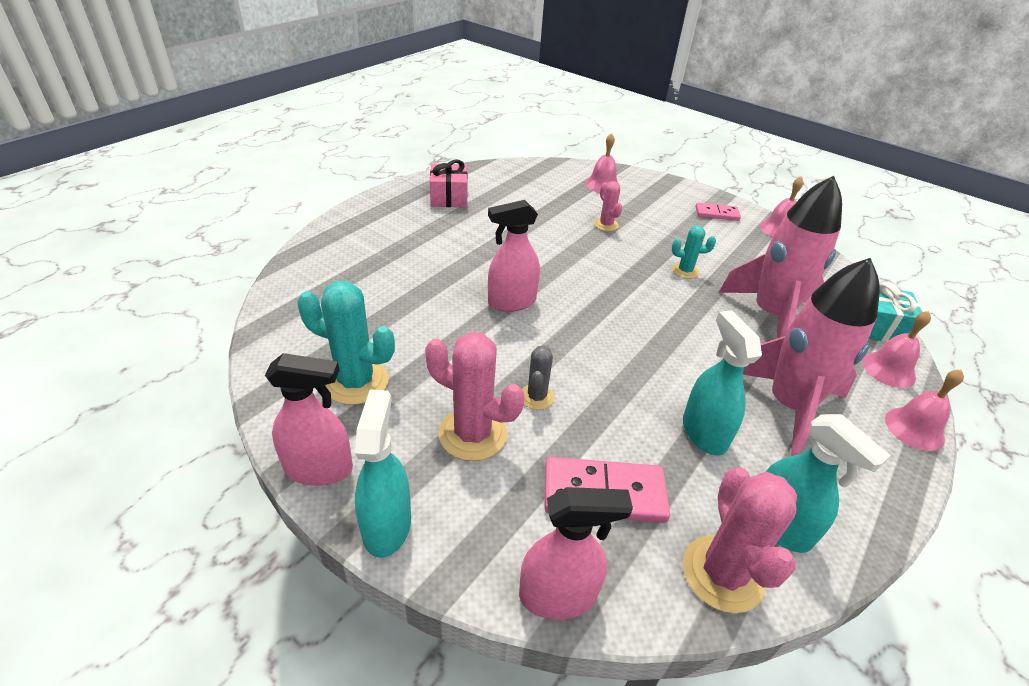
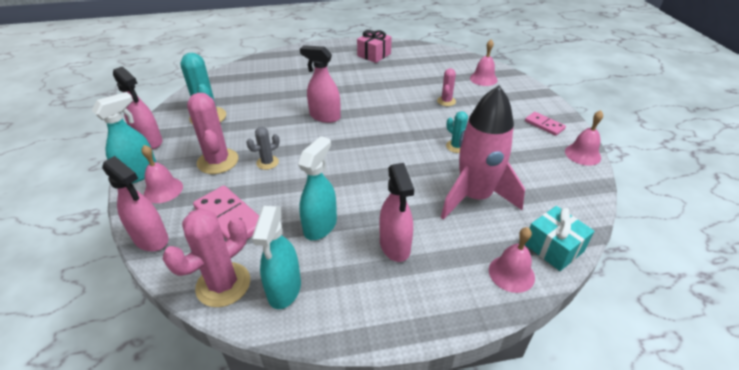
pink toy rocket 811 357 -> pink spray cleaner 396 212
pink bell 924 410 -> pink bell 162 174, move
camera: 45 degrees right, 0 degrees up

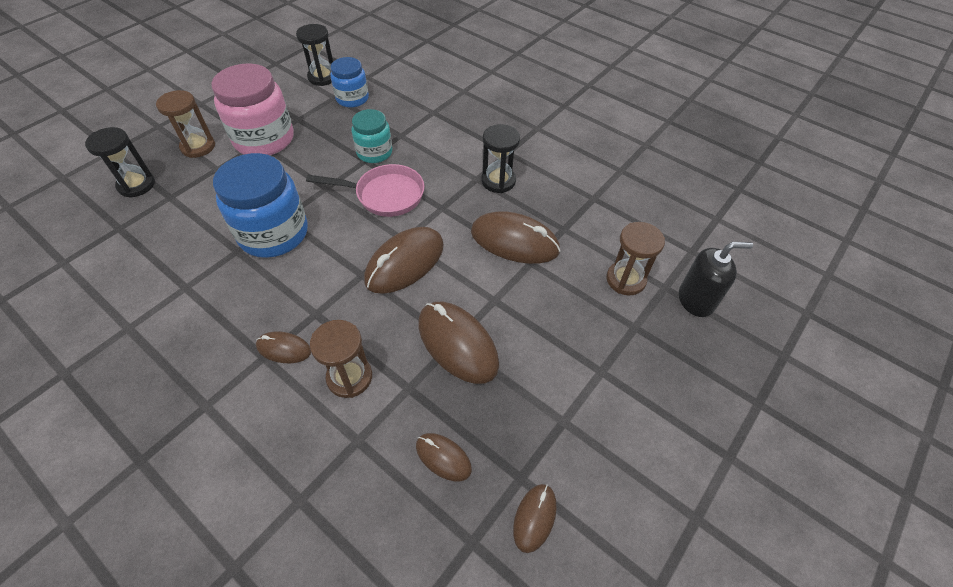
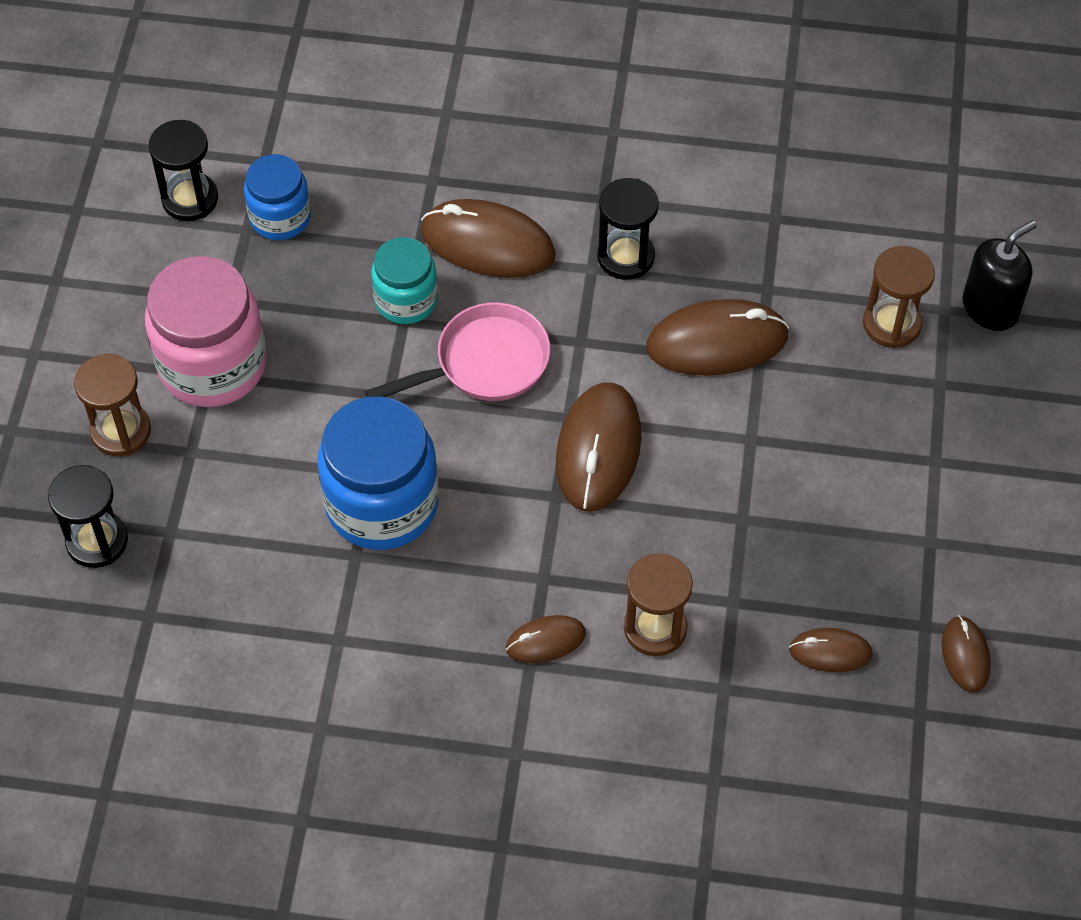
dark brown computer mouse 458 343 -> dark brown computer mouse 488 238, move
camera: 30 degrees left, 5 degrees up

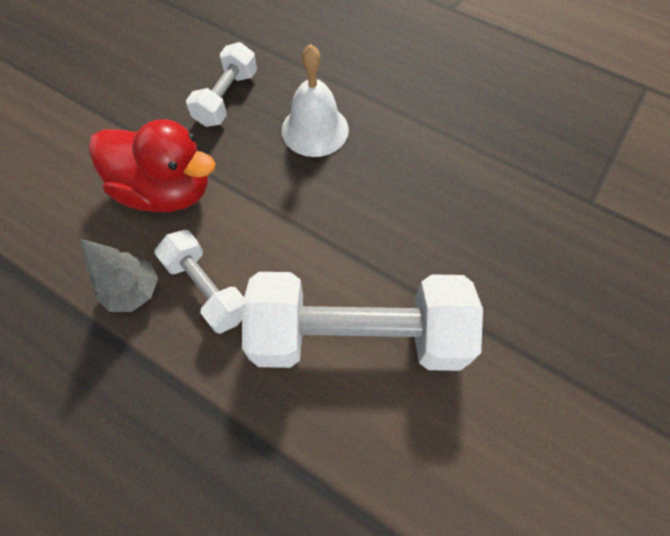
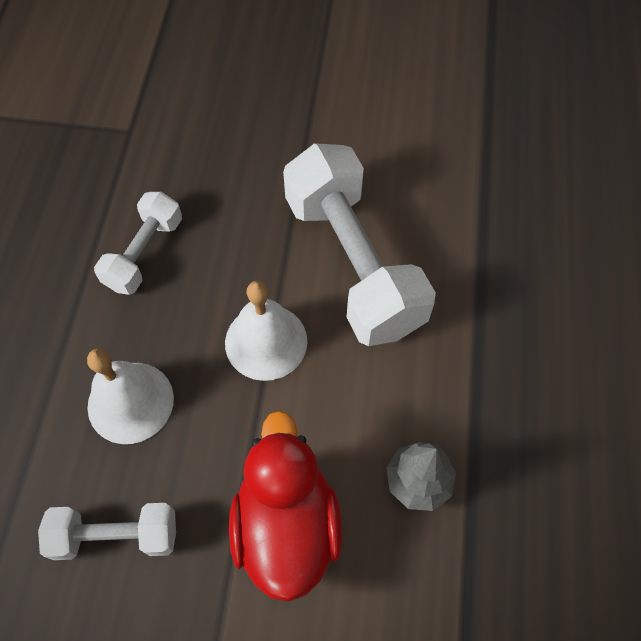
pure white dumbbell 199 282 -> pure white dumbbell 138 243, move
none -> pure white bell 266 331
camera: 115 degrees left, 0 degrees up

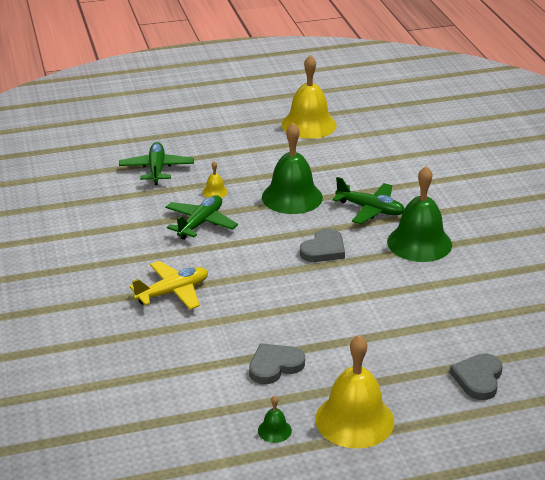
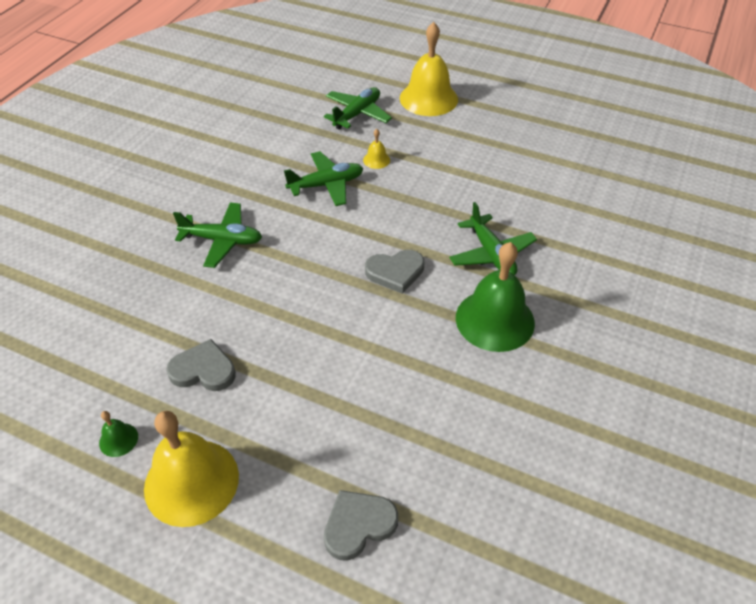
bright yellow aeroplane 168 285 -> green aeroplane 217 235
green bell 292 168 -> none
bright yellow bell 309 97 -> bright yellow bell 429 69, move
camera: 40 degrees right, 15 degrees up

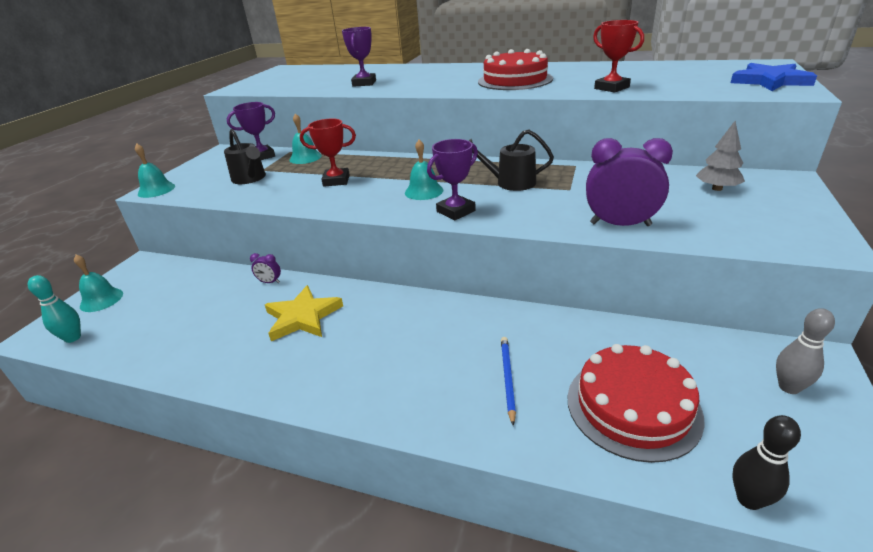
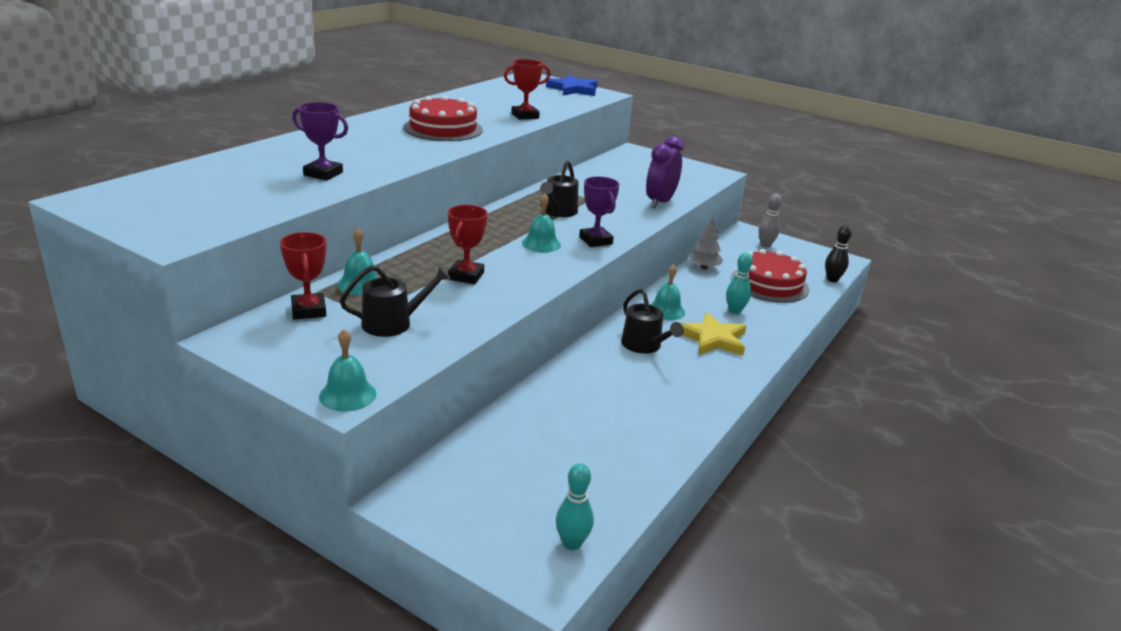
turquoise bell 98 283 -> turquoise bell 667 292, move
royal purple prize cup 251 131 -> crimson prize cup 303 275
royal purple bedside clock 265 268 -> none
bright yellow star shape 304 313 -> bright yellow star shape 713 334, move
cobalt lead pencil 508 381 -> turquoise bowling pin 739 283
ash-grey tree 720 156 -> ash-grey tree 706 244, move
none -> jet-black watering pot 652 321
camera: 80 degrees left, 5 degrees down

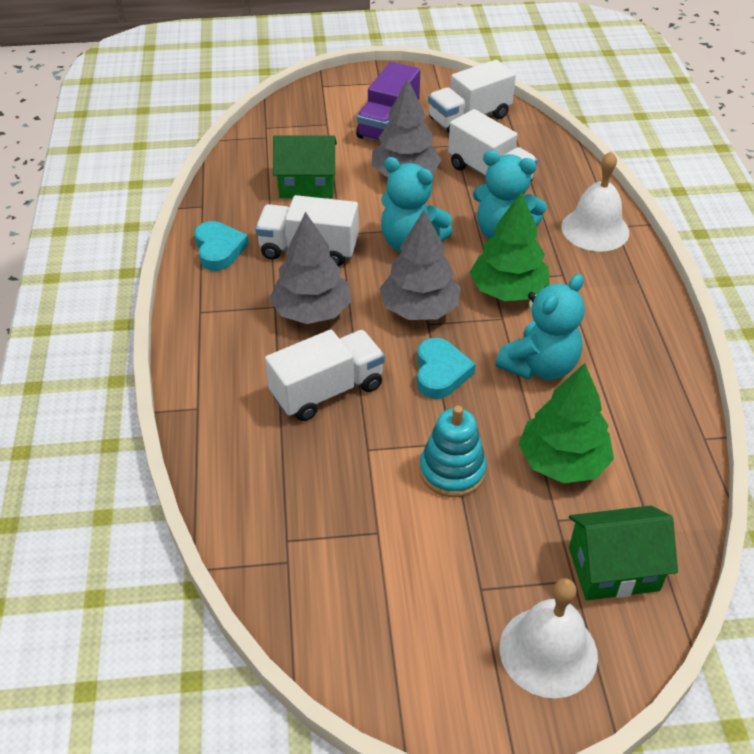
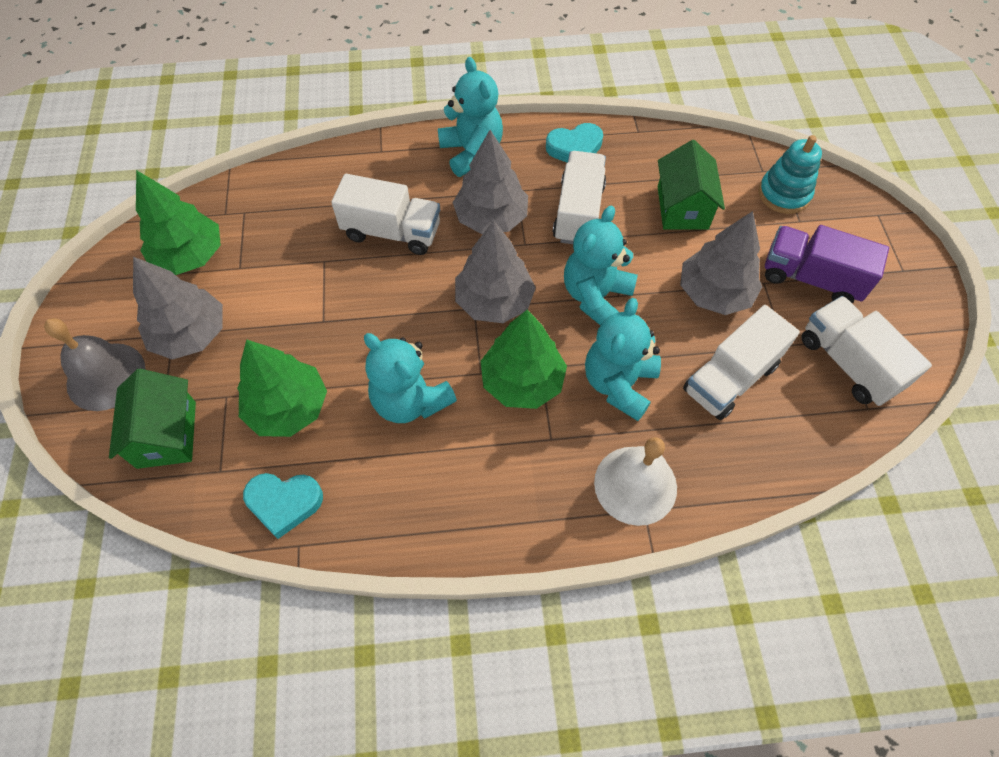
pure white toy truck 325 375 -> pure white toy truck 385 214, 45 degrees counterclockwise
turquoise heart shape 446 368 -> turquoise heart shape 283 506, move
turquoise stacking rings 453 451 -> turquoise stacking rings 790 174, move
pure white bell 549 638 -> ash-grey bell 95 364
none -> ash-grey tree 178 308
none -> green tree 178 222
none -> turquoise stuffed bear 470 117
camera: 90 degrees right, 15 degrees up

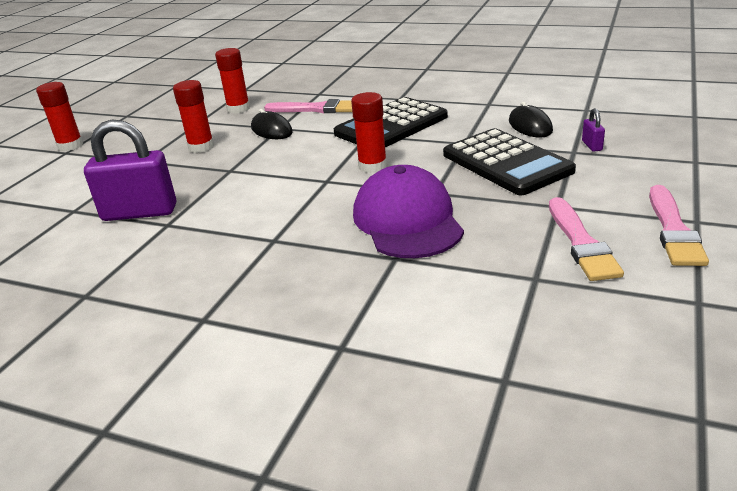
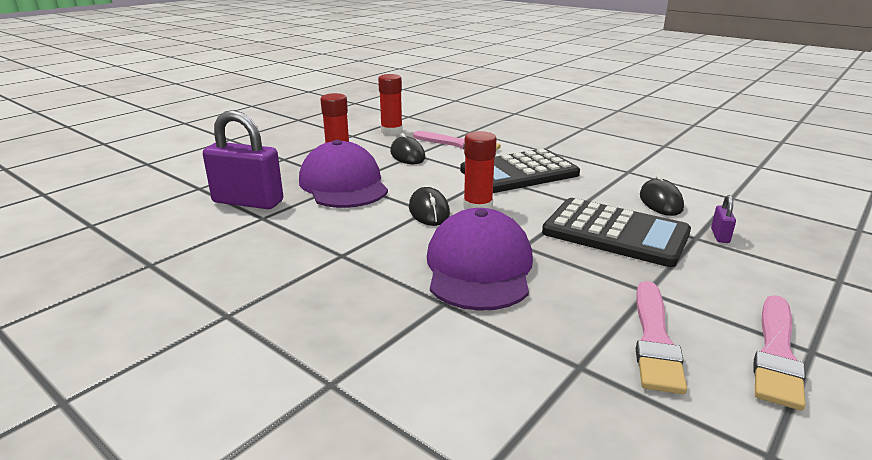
crimson glue stick 59 116 -> none
jet-black calculator 509 161 -> jet-black calculator 616 232, 45 degrees counterclockwise
none -> royal purple peaked cap 343 174
none -> jet-black computer mouse 429 206
camera: 15 degrees right, 5 degrees down

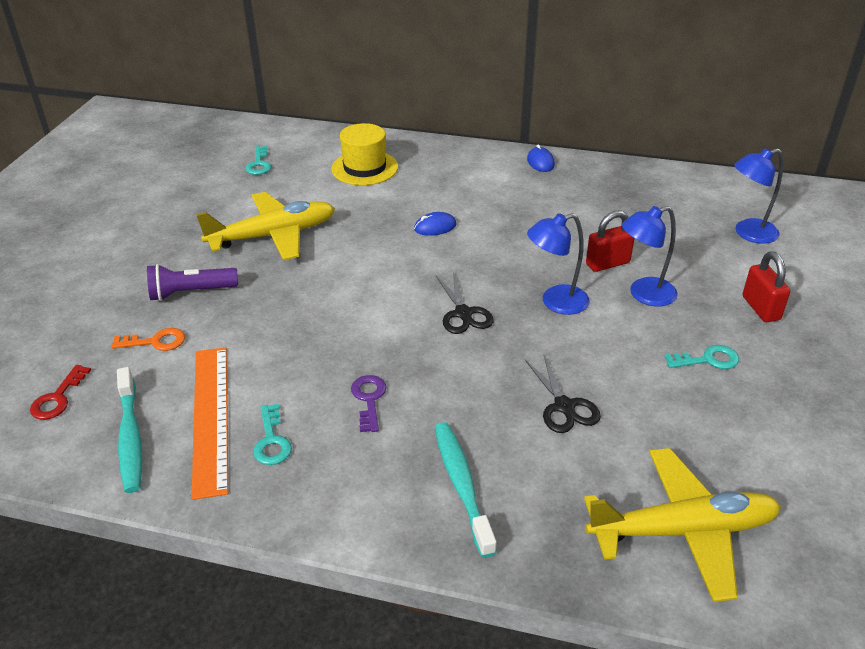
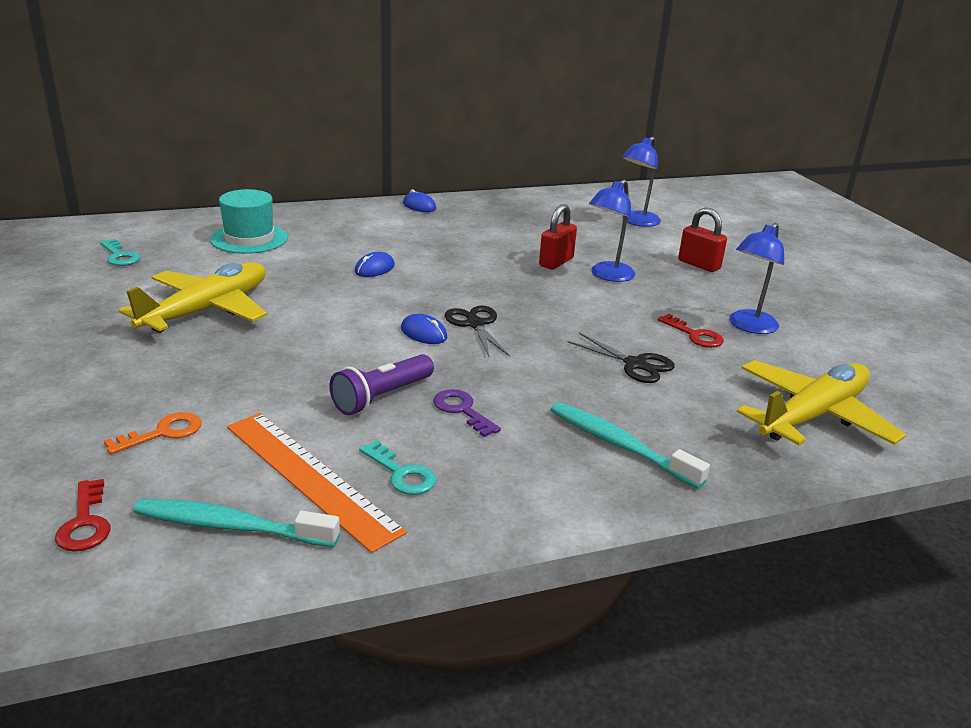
turquoise dental brush 129 430 -> turquoise dental brush 237 523, 150 degrees clockwise
royal purple pocket torch 192 282 -> royal purple pocket torch 382 384, move
bright yellow hat 364 154 -> turquoise hat 249 221
jet-black shears 464 303 -> jet-black shears 477 331, 150 degrees counterclockwise
cobalt reading lamp 558 264 -> cobalt reading lamp 756 278, move
turquoise latchkey 701 357 -> none
none -> cobalt computer mouse 424 329
none -> crimson latchkey 691 331
camera: 35 degrees left, 10 degrees down

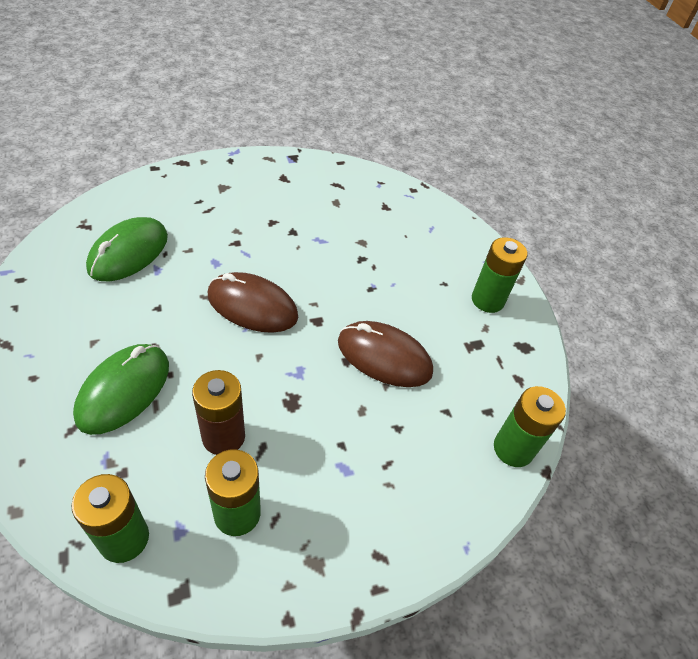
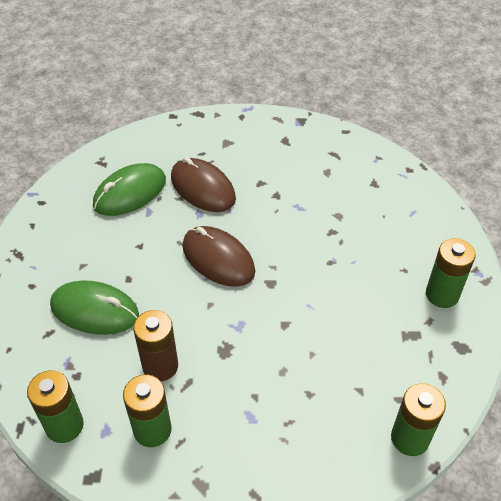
green computer mouse 121 389 -> green computer mouse 94 307, 60 degrees clockwise
dark brown computer mouse 385 354 -> dark brown computer mouse 203 184, move
camera: 25 degrees right, 0 degrees up

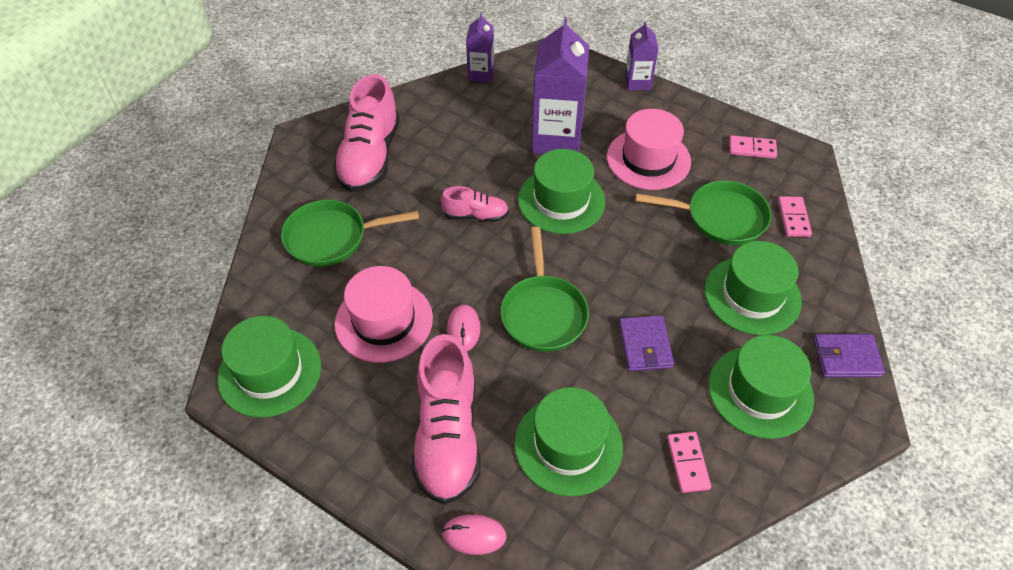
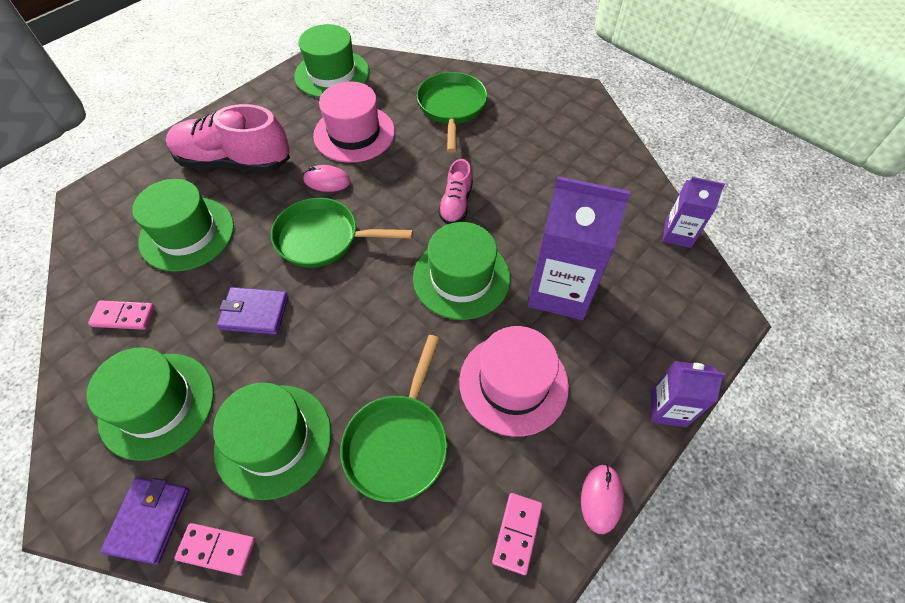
pink sneaker 366 133 -> none
pink computer mouse 474 534 -> pink computer mouse 602 499, move
pink domino 795 216 -> pink domino 215 549, move
camera: 100 degrees right, 5 degrees up

